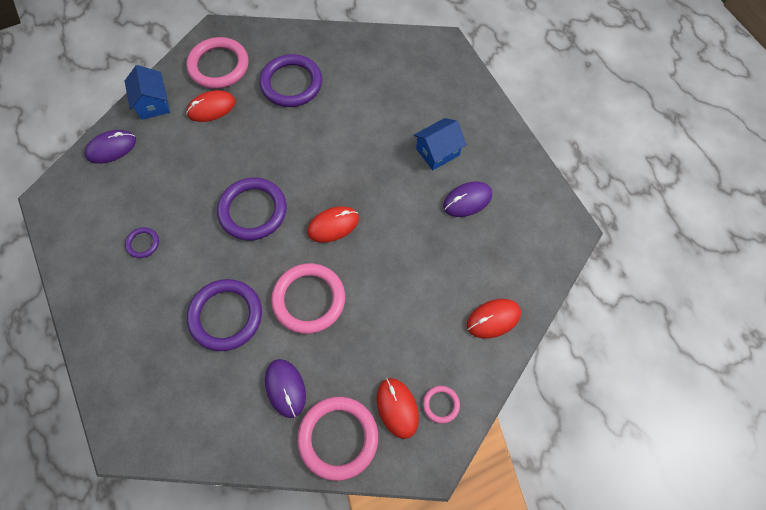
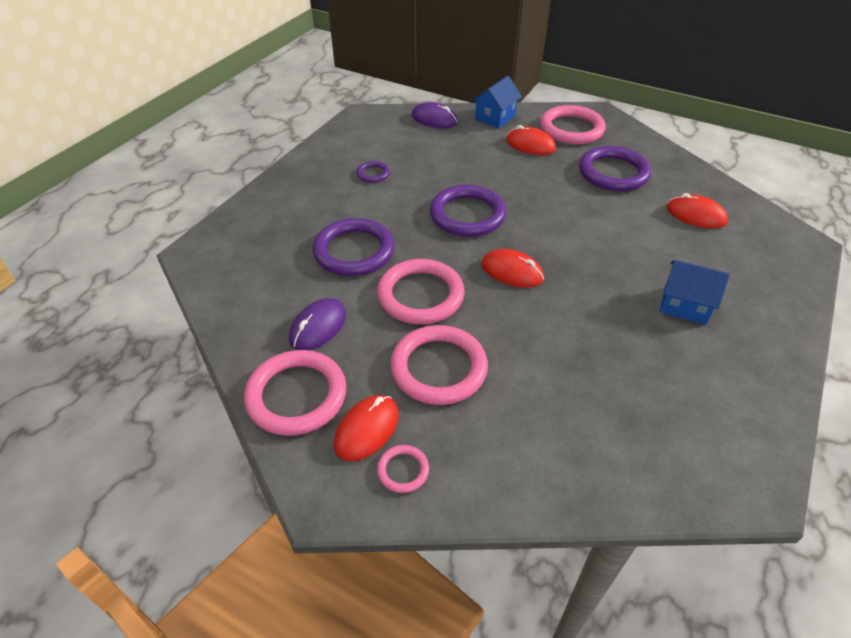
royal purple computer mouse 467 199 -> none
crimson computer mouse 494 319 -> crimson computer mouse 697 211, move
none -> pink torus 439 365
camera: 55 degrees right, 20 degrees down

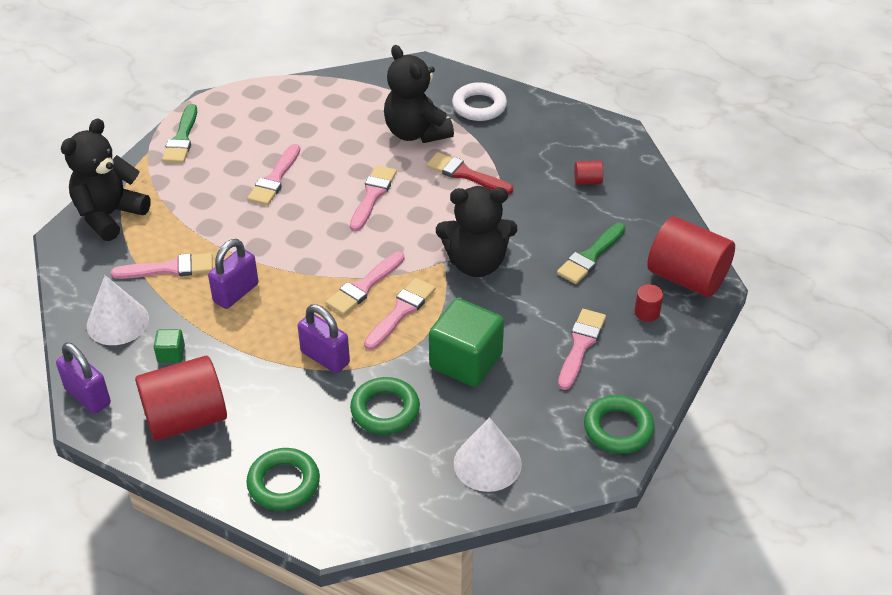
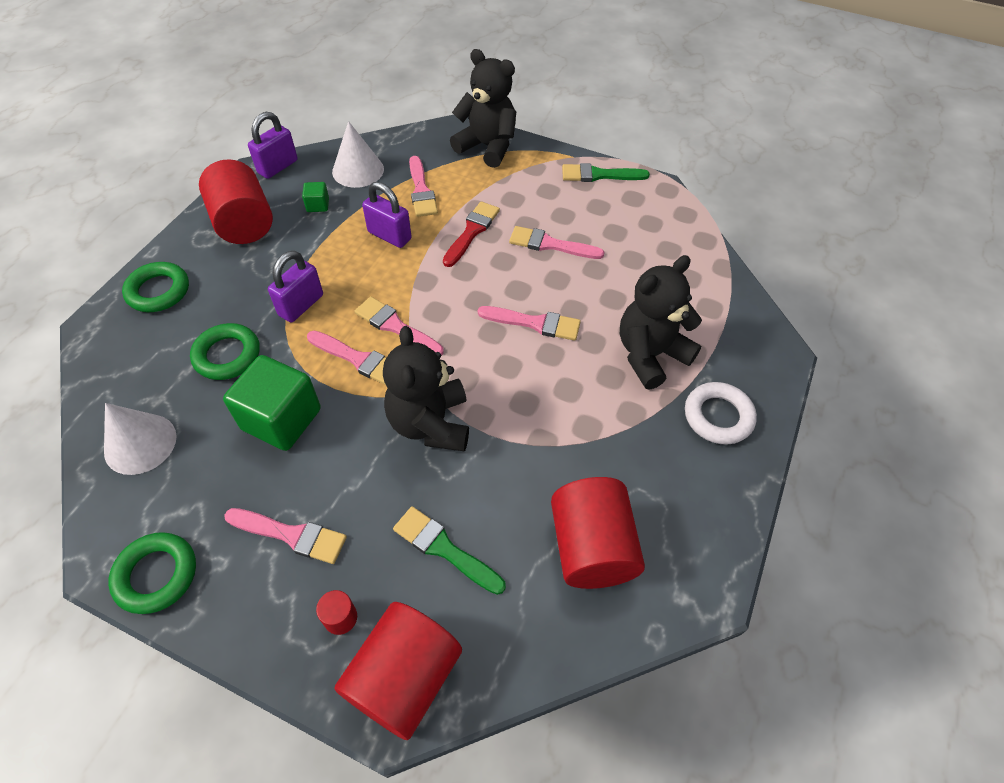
crimson paintbrush 469 173 -> crimson paintbrush 471 234, move
crimson cylinder shape 588 173 -> crimson cylinder shape 598 533, x2.41
camera: 85 degrees right, 10 degrees up

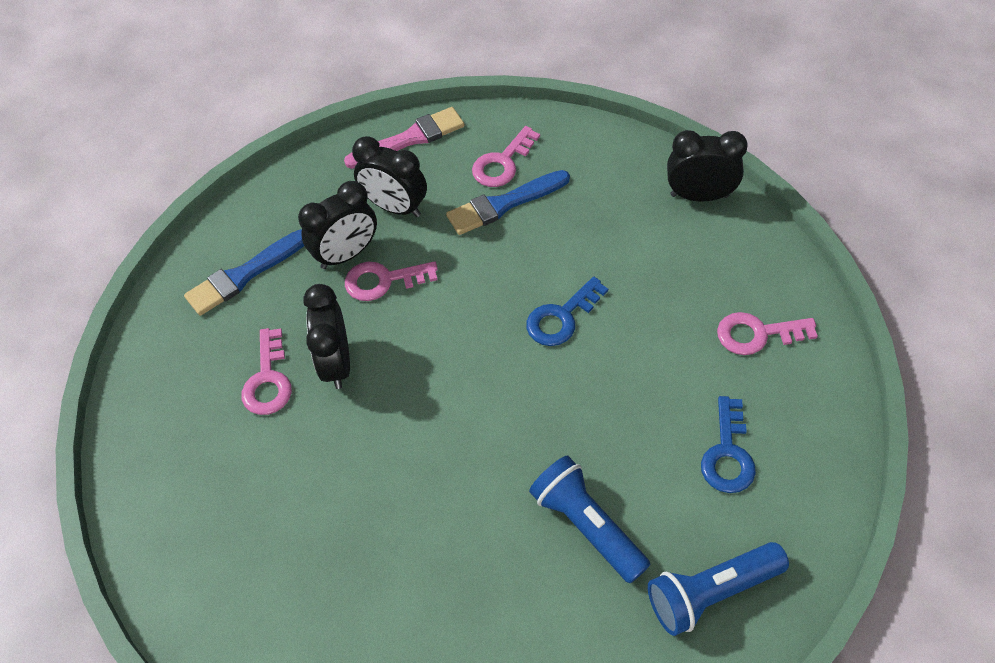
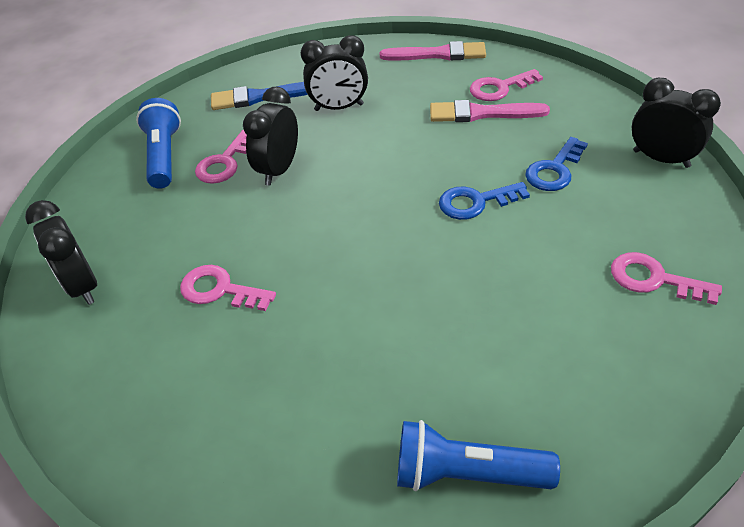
pink latchkey 391 281 -> pink latchkey 228 288, move
jet-black bedside clock 389 176 -> jet-black bedside clock 61 252, move
cobalt paintbrush 508 202 -> pink paintbrush 490 111
cobalt pocket torch 589 519 -> cobalt pocket torch 158 143, move
cobalt latchkey 728 444 -> cobalt latchkey 556 164, move
camera: 30 degrees right, 10 degrees down

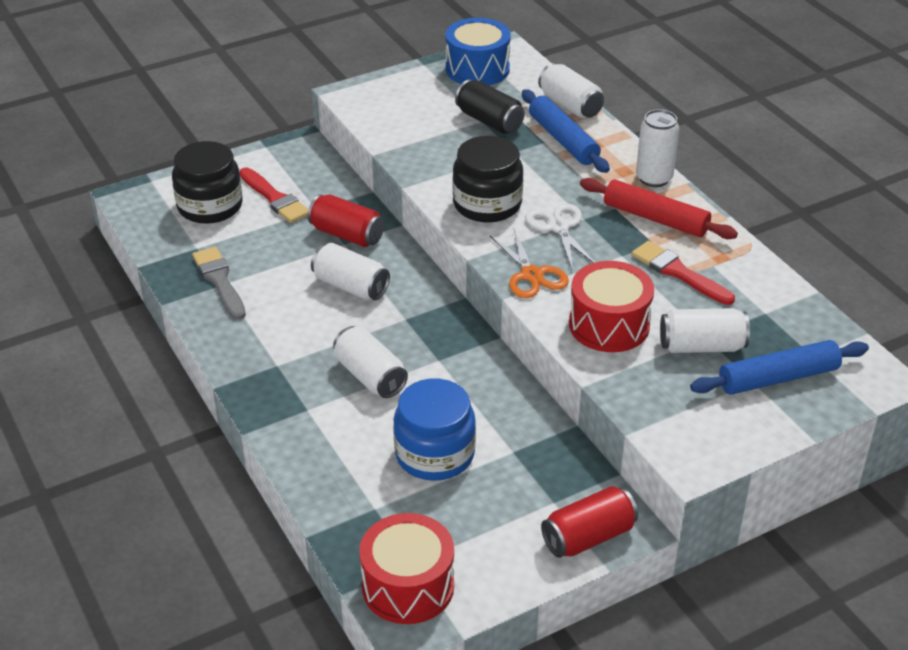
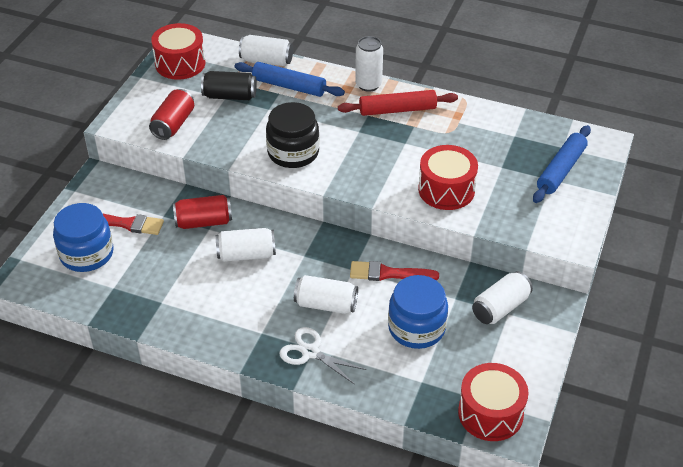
jet-black preserve jar 207 182 -> cobalt preserve jar 83 237
ash-grey paintbrush 219 283 -> none
cobalt drum 478 51 -> crimson drum 178 51
orange shears 529 263 -> none
pure white shears 560 236 -> pure white shears 323 356, move
crimson can 589 522 -> crimson can 171 114, move
crimson paintbrush 683 273 -> crimson paintbrush 394 271, move
pure white can 705 330 -> pure white can 502 297, move
camera: 40 degrees left, 5 degrees up

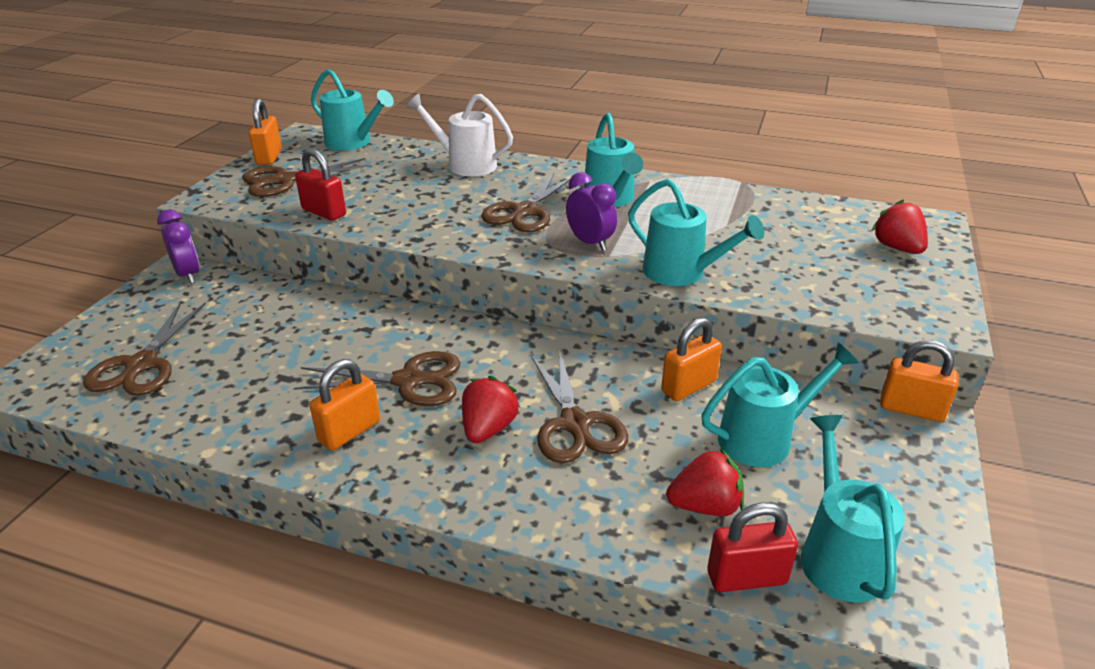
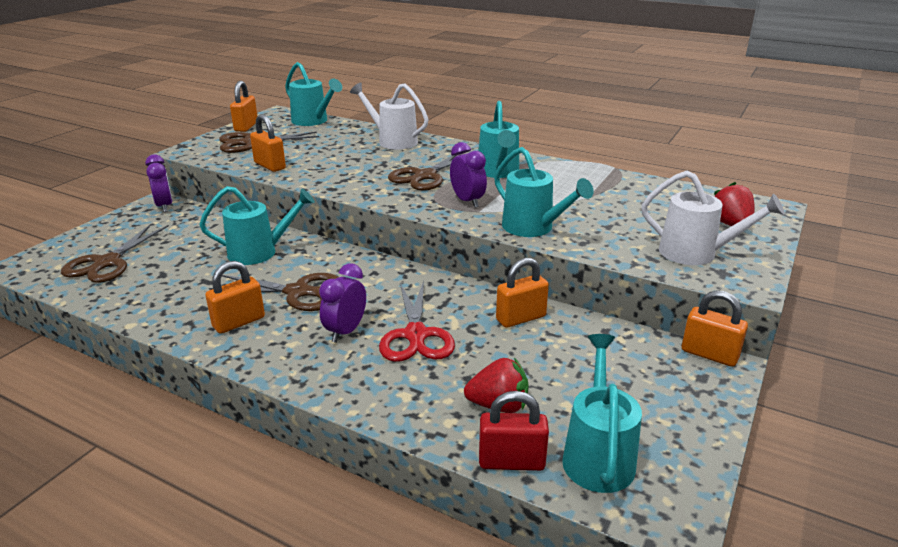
crimson padlock 320 184 -> orange padlock 268 143
crimson strawberry 491 409 -> royal purple bedside clock 342 303
dark brown shears 579 406 -> crimson shears 417 321
turquoise watering pot 780 405 -> turquoise watering pot 257 225, move
none -> pure white watering pot 713 218
camera: 10 degrees right, 5 degrees down

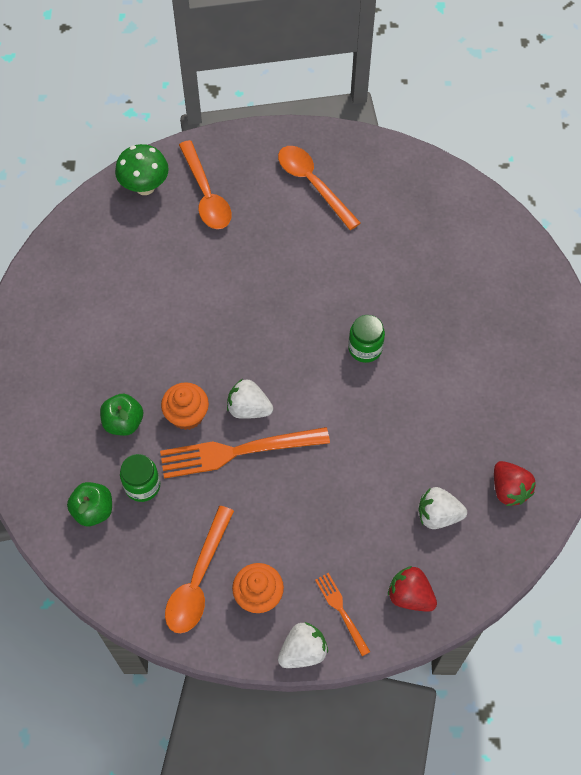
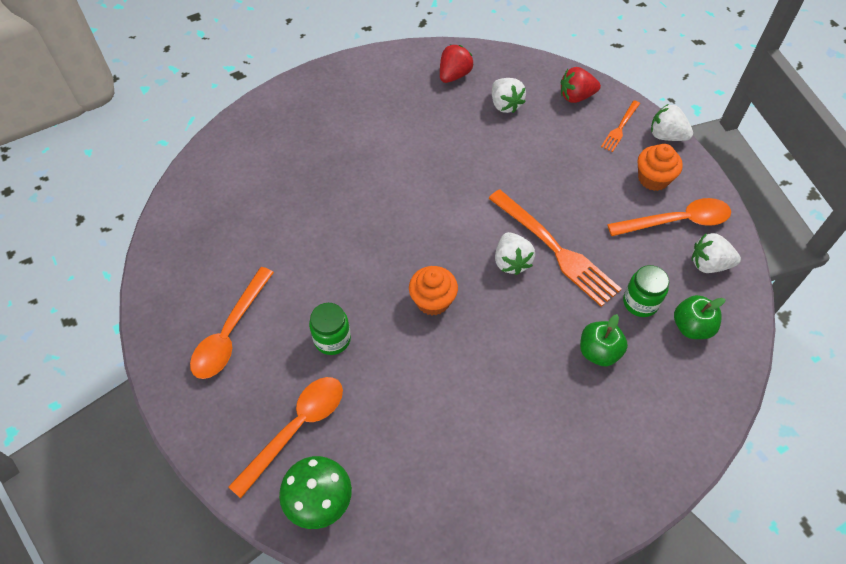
orange muffin 185 406 -> orange muffin 433 290, move
green preserve jar 366 339 -> green preserve jar 330 329, move
crimson strawberry 412 589 -> crimson strawberry 581 85, 75 degrees clockwise
none -> pure white strawberry 716 253
camera: 120 degrees left, 5 degrees down

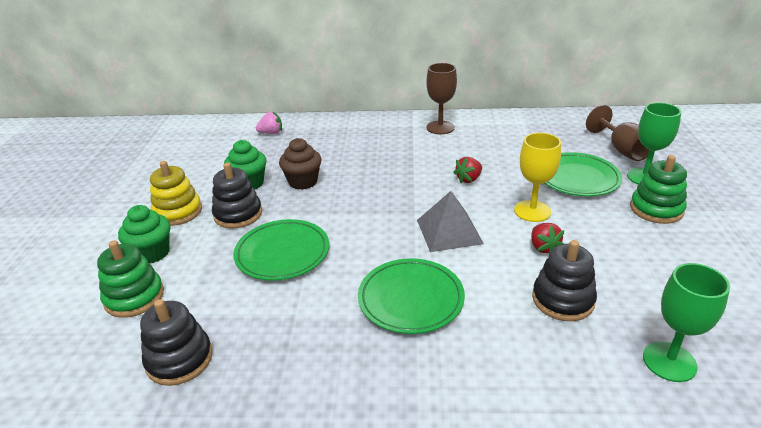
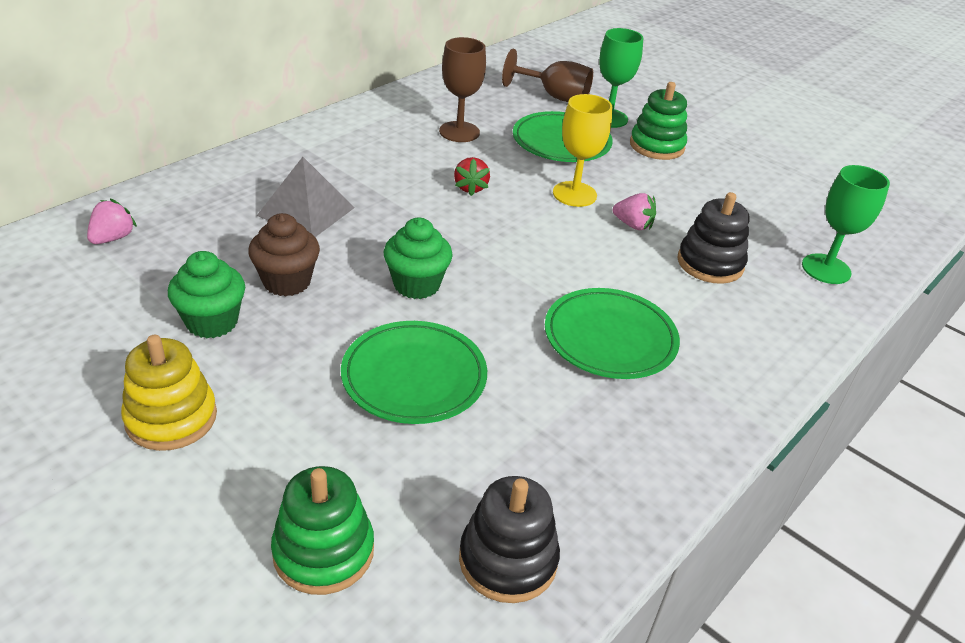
green muffin 144 234 -> green muffin 418 258, move
jet-black stacking rings 237 196 -> none
ash-grey solid pyramid 450 221 -> ash-grey solid pyramid 306 197, move
dark brown chalice 441 98 -> dark brown chalice 462 89, move
crimson strawberry 547 238 -> pink strawberry 634 211
camera: 55 degrees left, 5 degrees up

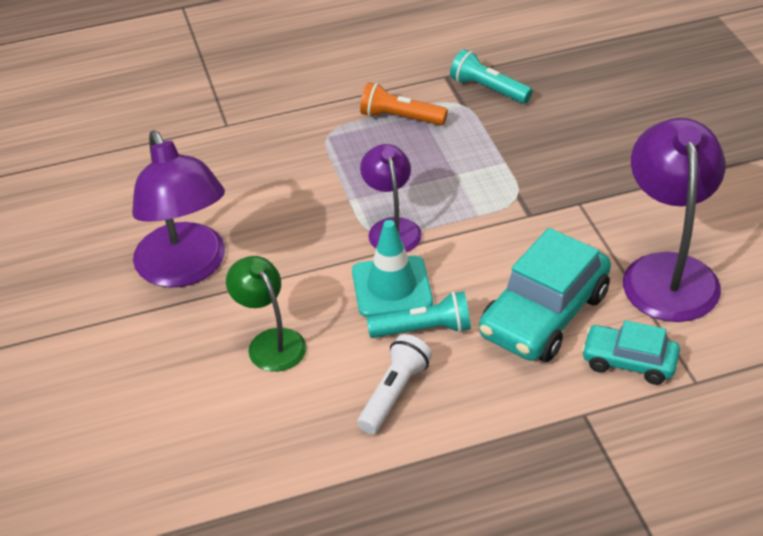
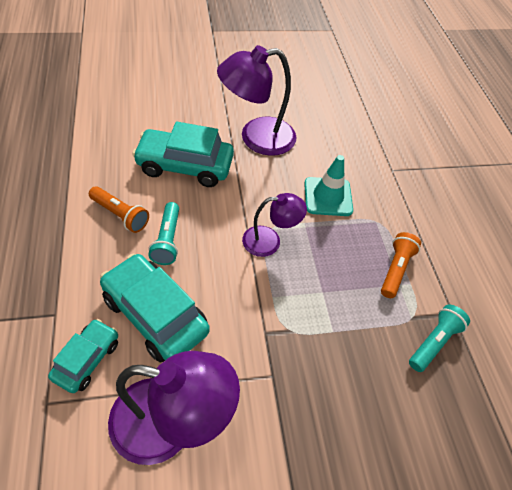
green reading lamp 266 314 -> turquoise car 183 154
turquoise road cone 392 268 -> turquoise road cone 328 185, move
pure white pocket torch 394 384 -> orange pocket torch 119 209
camera: 90 degrees right, 10 degrees up

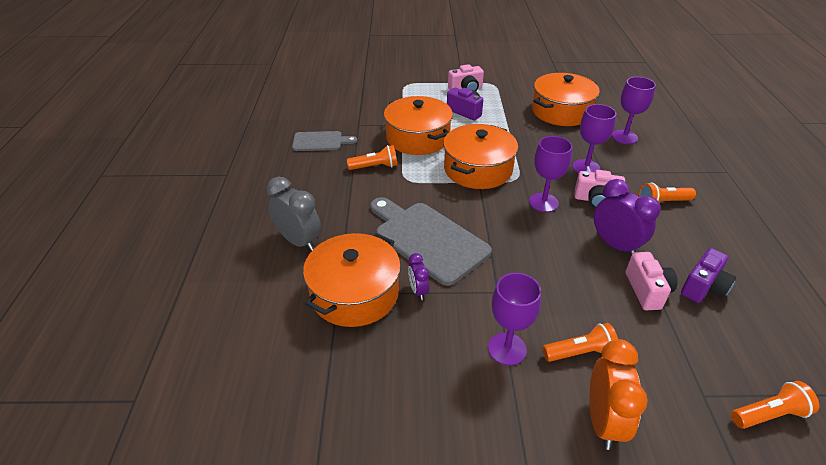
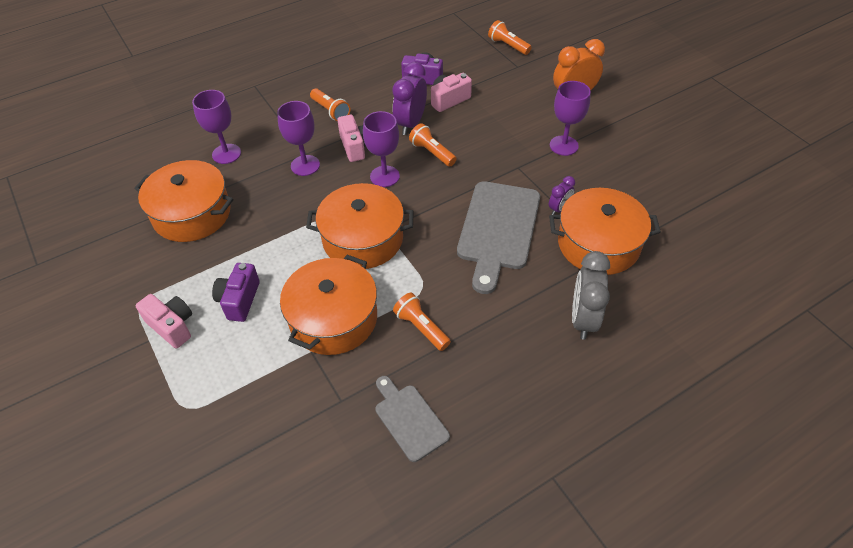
orange pocket torch 580 342 -> orange pocket torch 433 145, move
camera: 120 degrees left, 10 degrees up

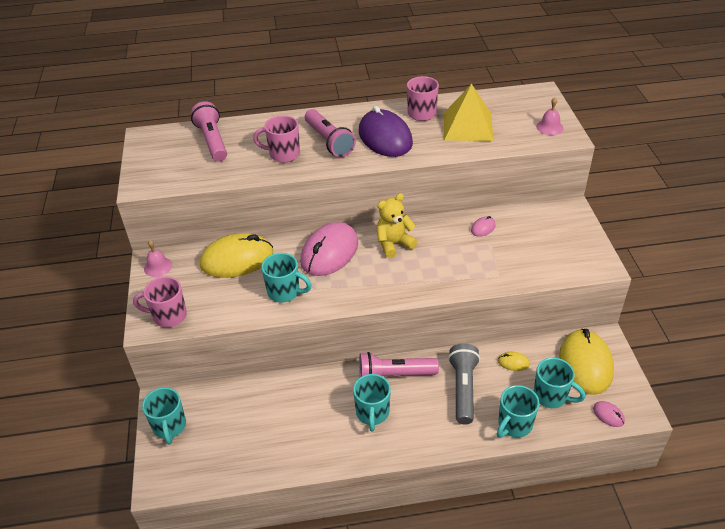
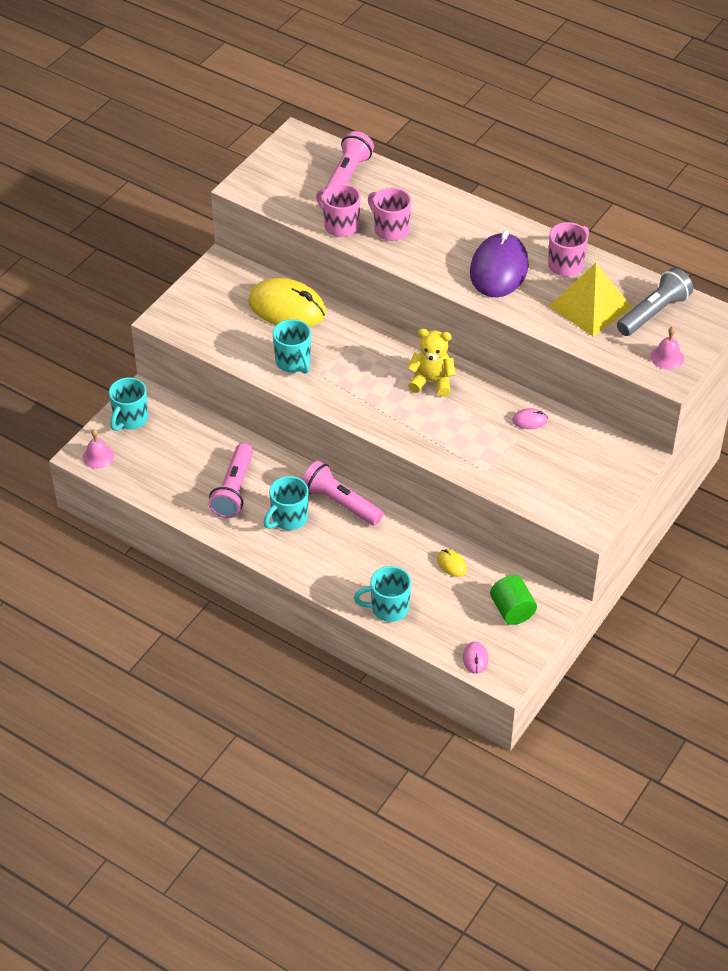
pink tea mug 160 301 -> pink tea mug 338 210, move
pink bell 158 258 -> pink bell 98 449, move
pink computer mouse 329 249 -> none
pink pocket torch 330 133 -> pink pocket torch 230 480, move
ash-grey pocket torch 464 384 -> ash-grey pocket torch 655 302, move
turquoise tea mug 560 383 -> none
bright yellow computer mouse 586 362 -> green cylinder shape 513 600
camera: 40 degrees right, 5 degrees up

